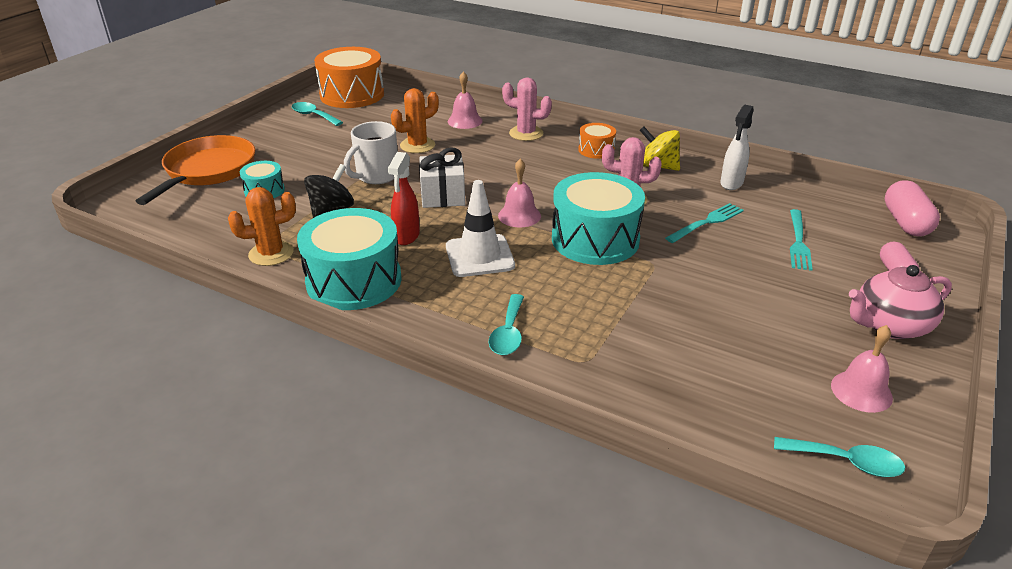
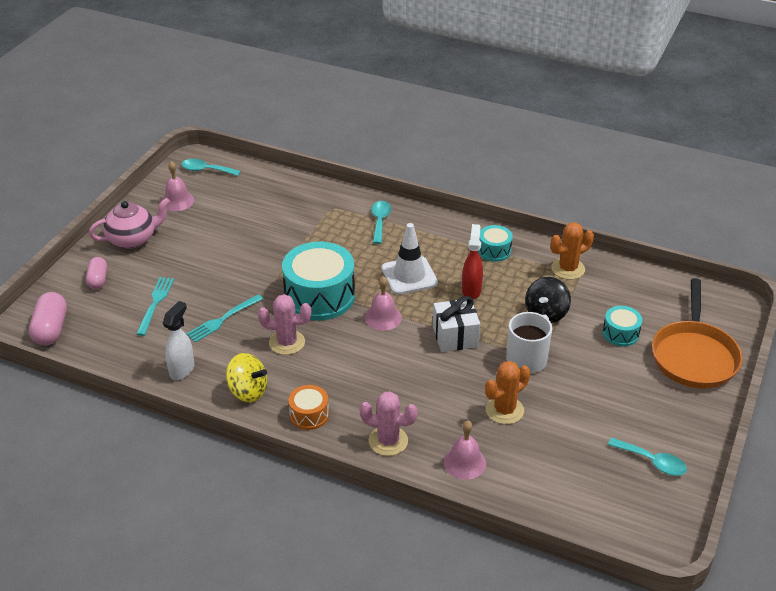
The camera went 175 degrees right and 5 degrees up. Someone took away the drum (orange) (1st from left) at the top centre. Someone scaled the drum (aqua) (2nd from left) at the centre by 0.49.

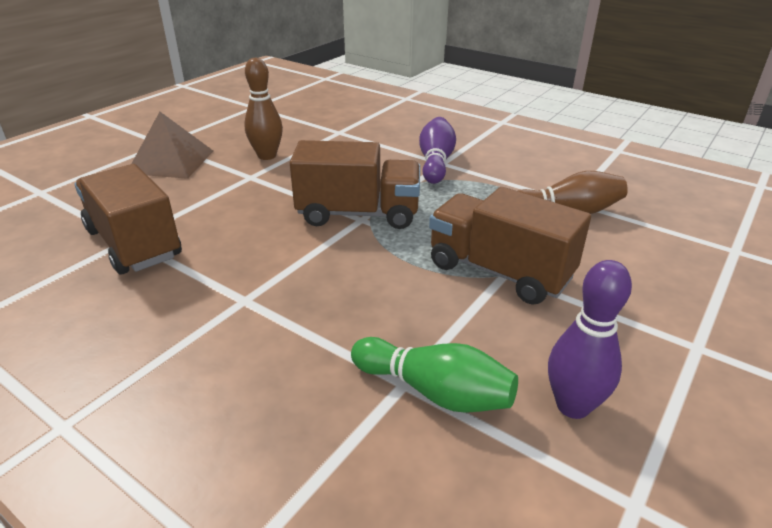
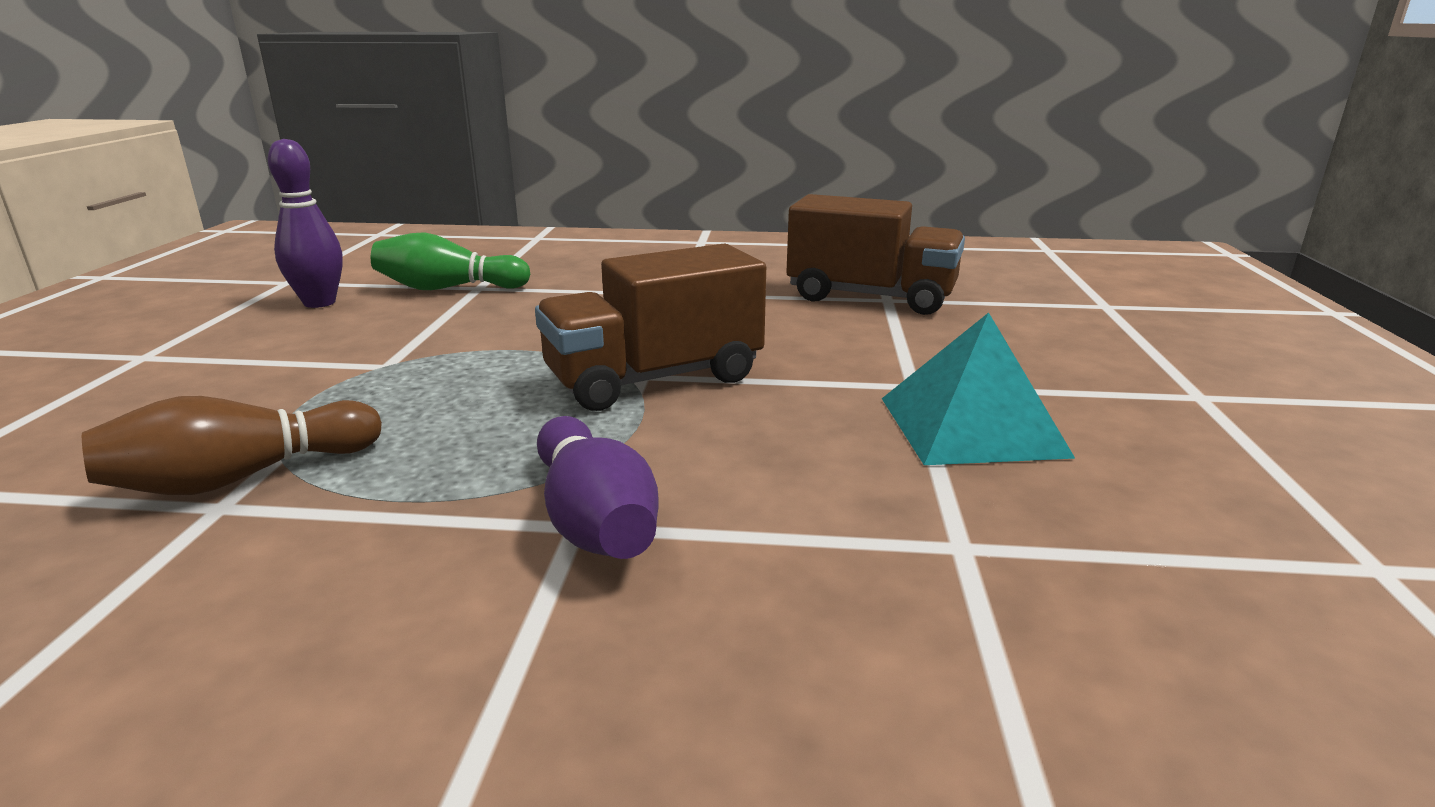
The camera went 150 degrees right and 10 degrees down. Someone took away the pyramid (brown) at the top left. Someone took away the truck (brown) (3rd from left) at the centre. Someone swapped the tenpin (brown) (1st from left) at the top centre for the pyramid (aqua) at the middle right.

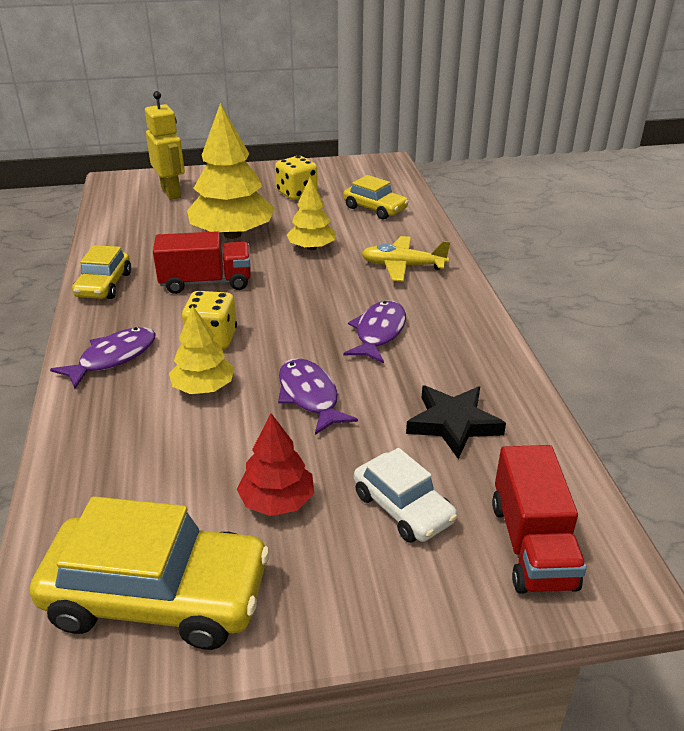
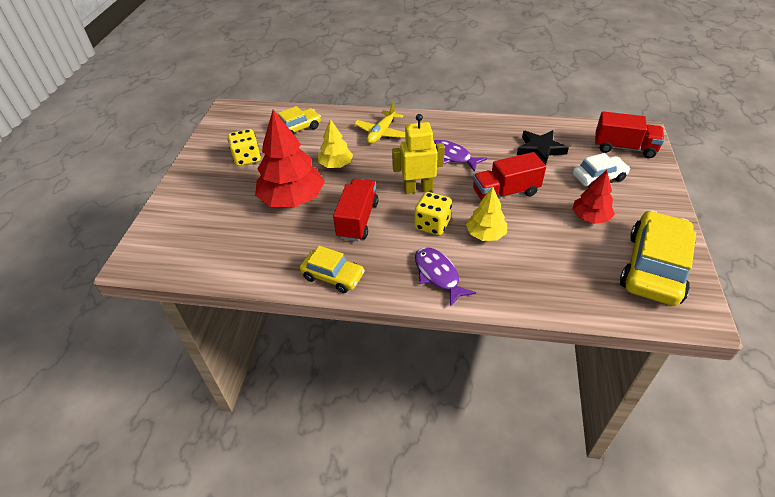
The camera went 70 degrees left and 10 degrees up. Someone carried the toy robot (yellow) from the top left to the top centre. Someone swapped the toy fish (violet) (2nd from left) at the centre for the truck (crimson) (2nd from left) at the centre. Someone repainted the fir tree (yellow) (2nd from left) at the top centre, which became the fir tree (crimson) (1st from left) at the top centre.

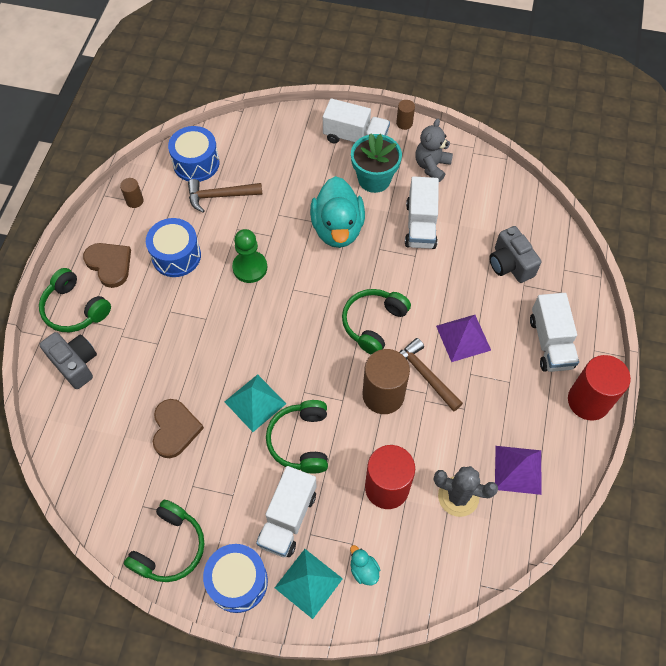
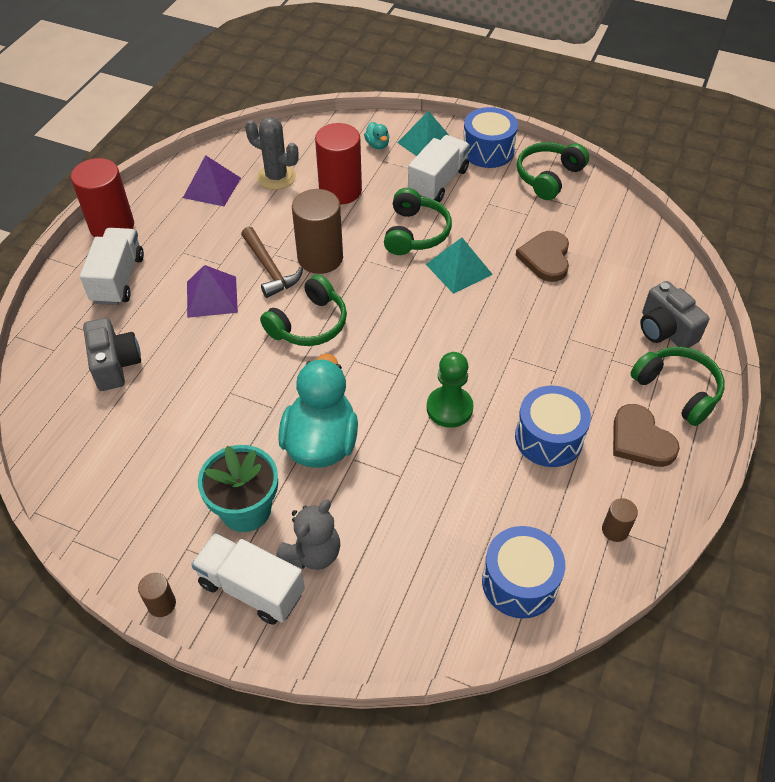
The camera went 170 degrees left and 10 degrees down. Someone took away the carpenter's hammer (brown) (1st from left) at the top centre. Someone took away the truck (snow-white) (3rd from left) at the top centre. Someone carried the stuffed bear (grey) from the top centre to the bottom centre.

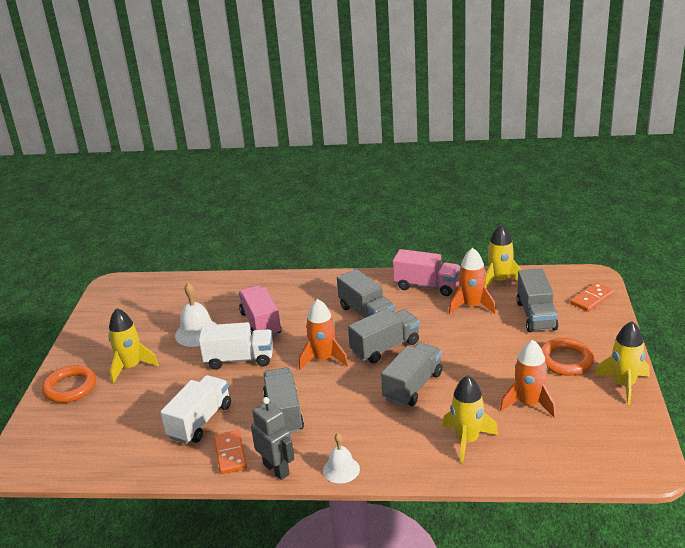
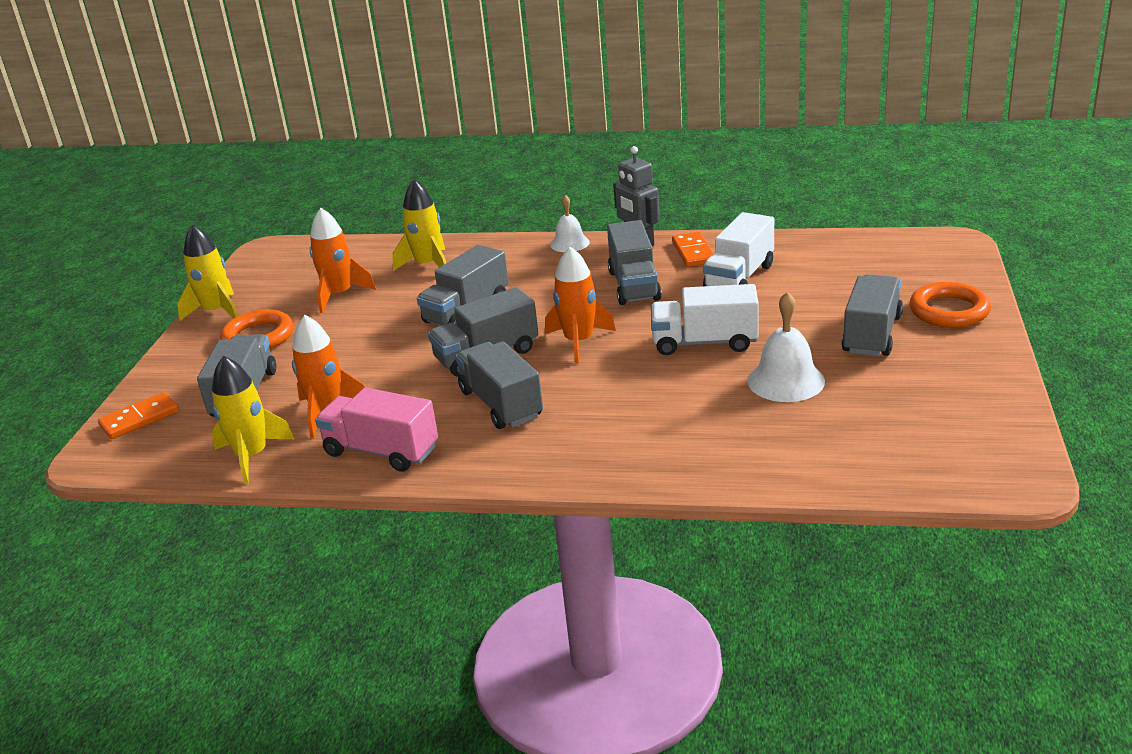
The camera went 175 degrees left and 0 degrees up. Someone took away the truck (rosy) (1st from left) at the centre. Someone swapped the rocket (yellow) (1st from left) at the middle left for the truck (grey) (6th from left) at the middle right.

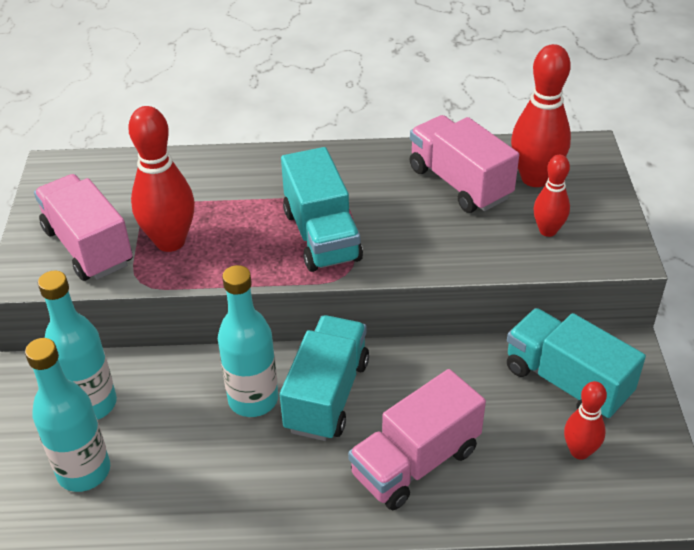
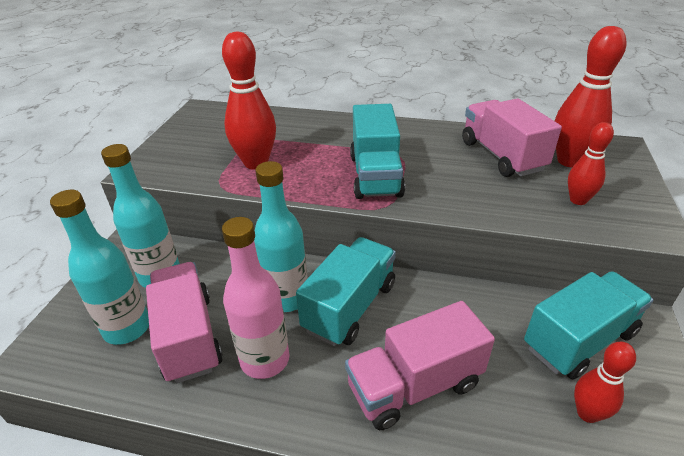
The camera went 15 degrees right and 5 degrees down. Someone put down the drink bottle (rosy) at the centre. Someone carried the truck (rosy) (1st from left) from the middle left to the bottom left. Someone rotated the truck (aqua) (3rd from left) at the middle right by 90 degrees clockwise.

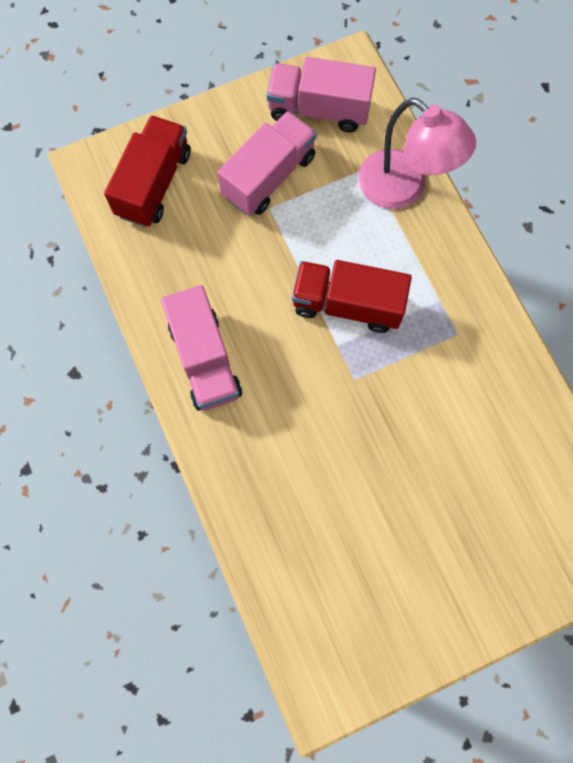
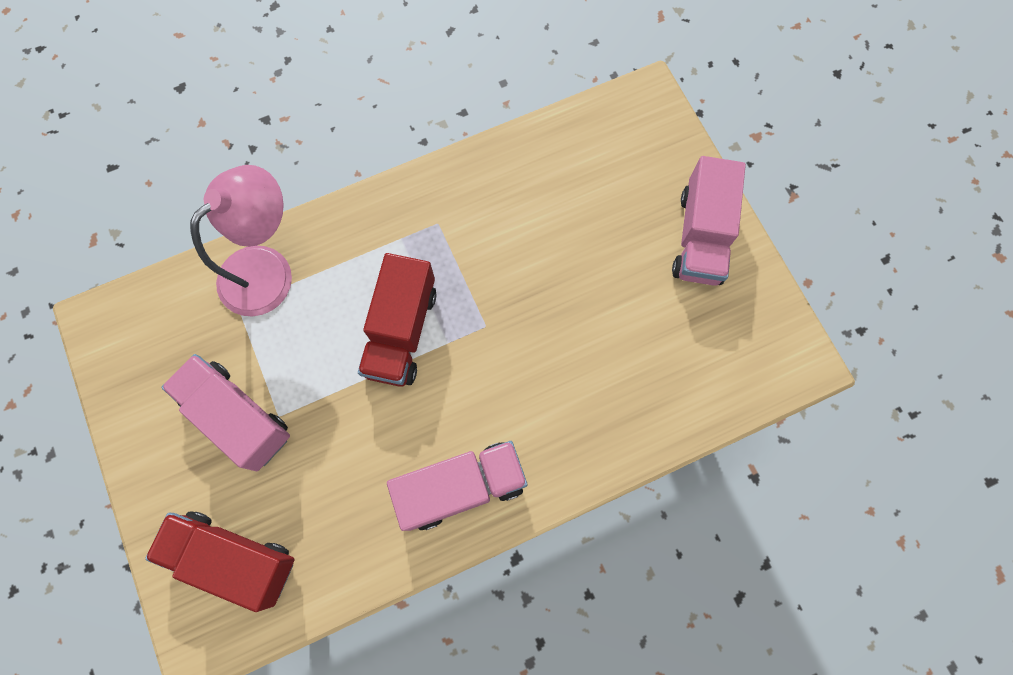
The camera went 90 degrees left and 0 degrees up. Someone carried the truck (rosy) (3rd from left) from the top centre to the top right.

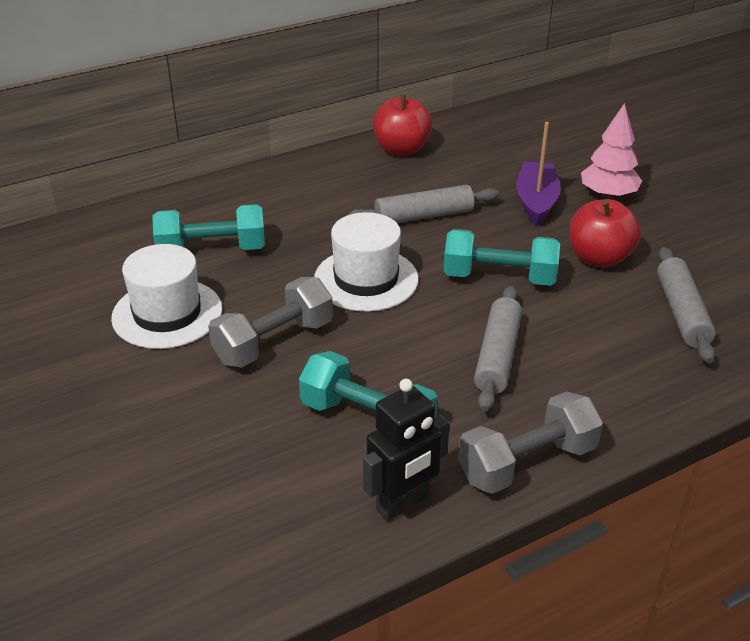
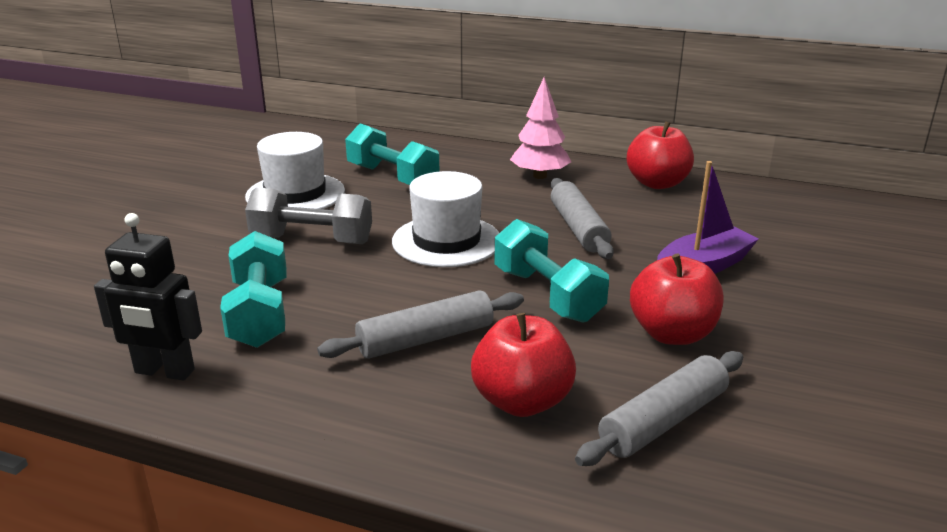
The camera went 50 degrees right and 10 degrees down. Someone took away the hand weight (grey) (2nd from left) at the bottom right. Someone put down the apple (crimson) (1st from left) at the bottom centre. Someone carried the fir tree (rosy) from the top right to the top centre. Someone rotated the dough roller (grey) (1st from left in the first image) at the top centre by 45 degrees clockwise.

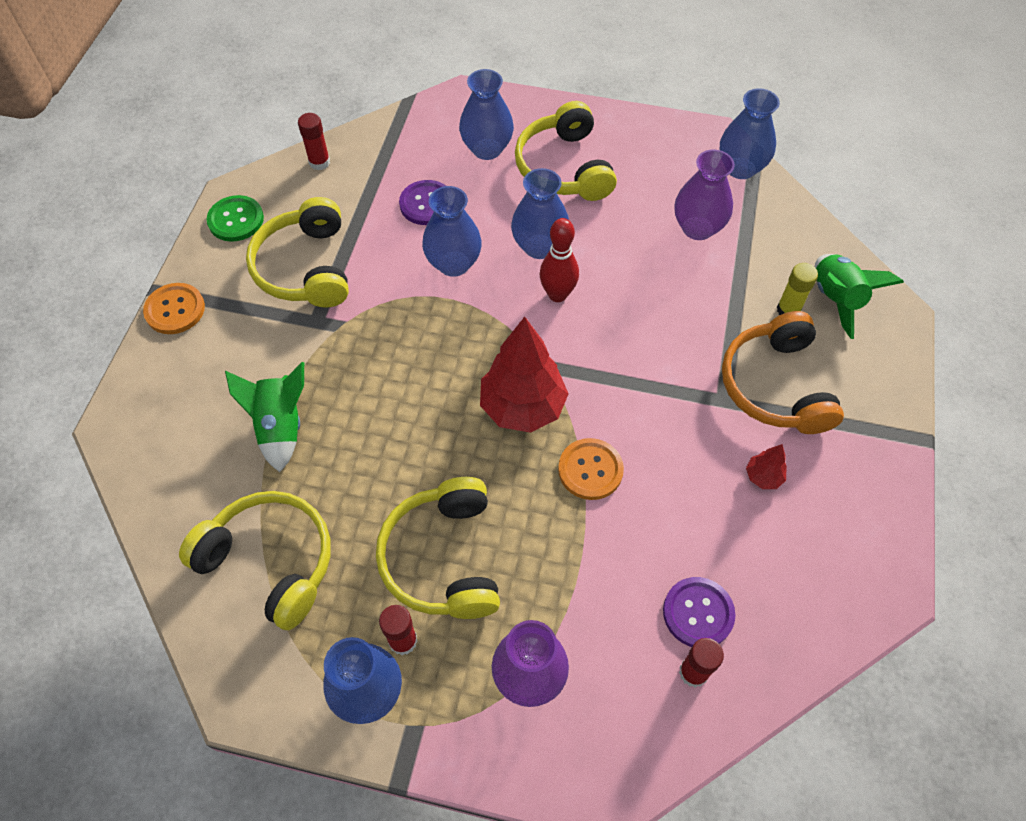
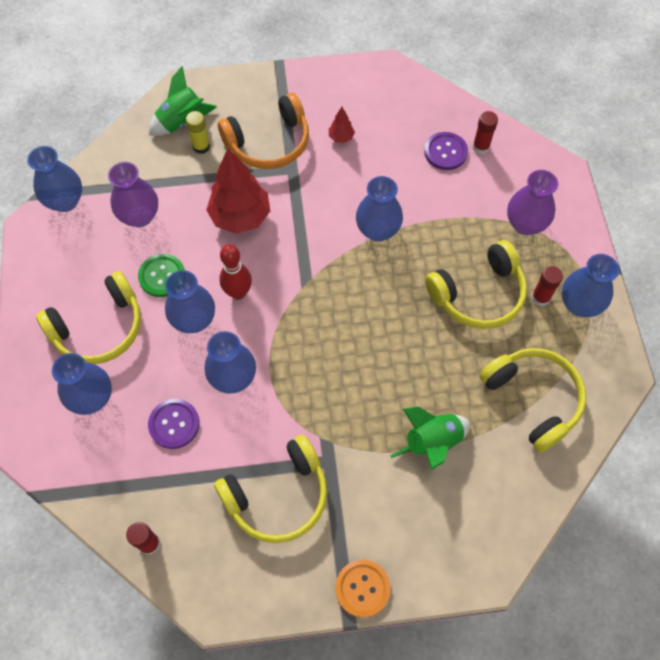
The camera went 110 degrees left and 5 degrees up. Someone carried the button (leaf-green) from the top left to the middle left. Someone carried the fir tree (crimson) (1st from left) from the centre to the top centre. Someone swapped the button (orange) (2nd from left) at the centre for the tall vase (blue) (5th from left) at the top centre. Someone rotated the headset (yellow) (1st from left in the first image) at the bottom left by 135 degrees clockwise.

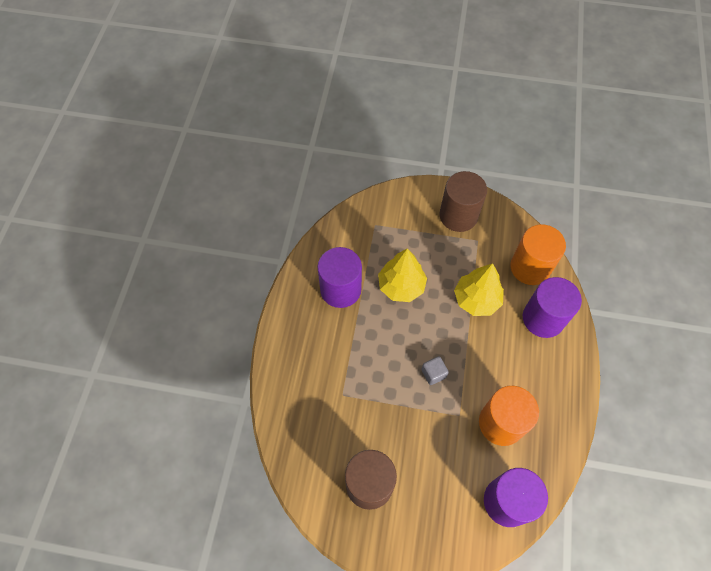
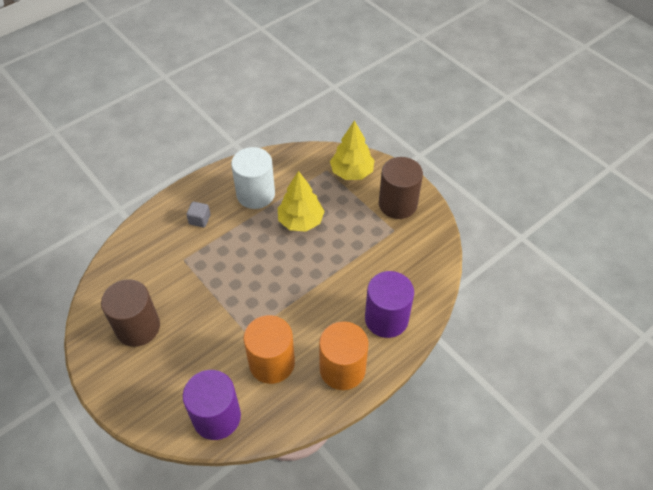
The camera went 40 degrees right and 10 degrees down. Someone carried the cube (grey) from the centre to the middle left. Someone carried the fir tree (yellow) (2nd from left) from the middle right to the top centre. Someone carried the cylinder shape (orange) (2nd from left) from the middle right to the bottom centre. Someone repainted the cylinder shape (violet) (1st from left) at the centre, which became the cylinder shape (snow-white) at the centre.

